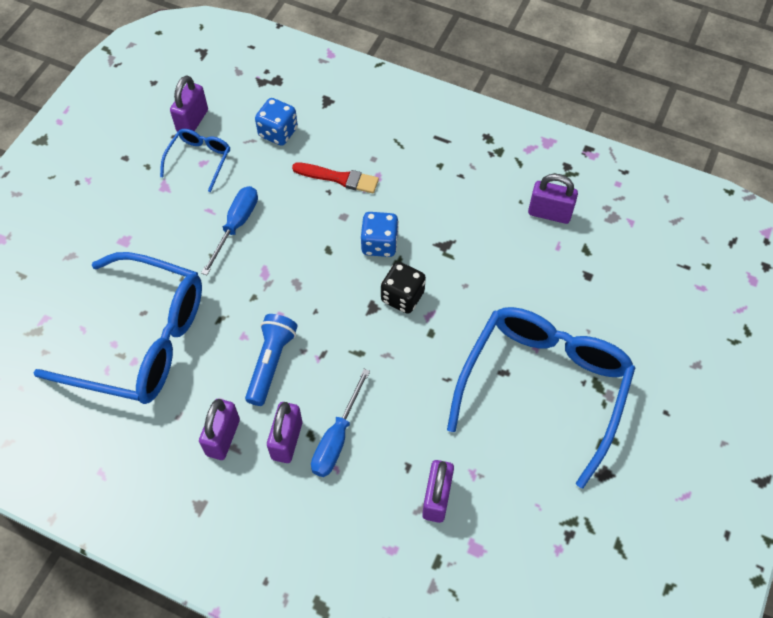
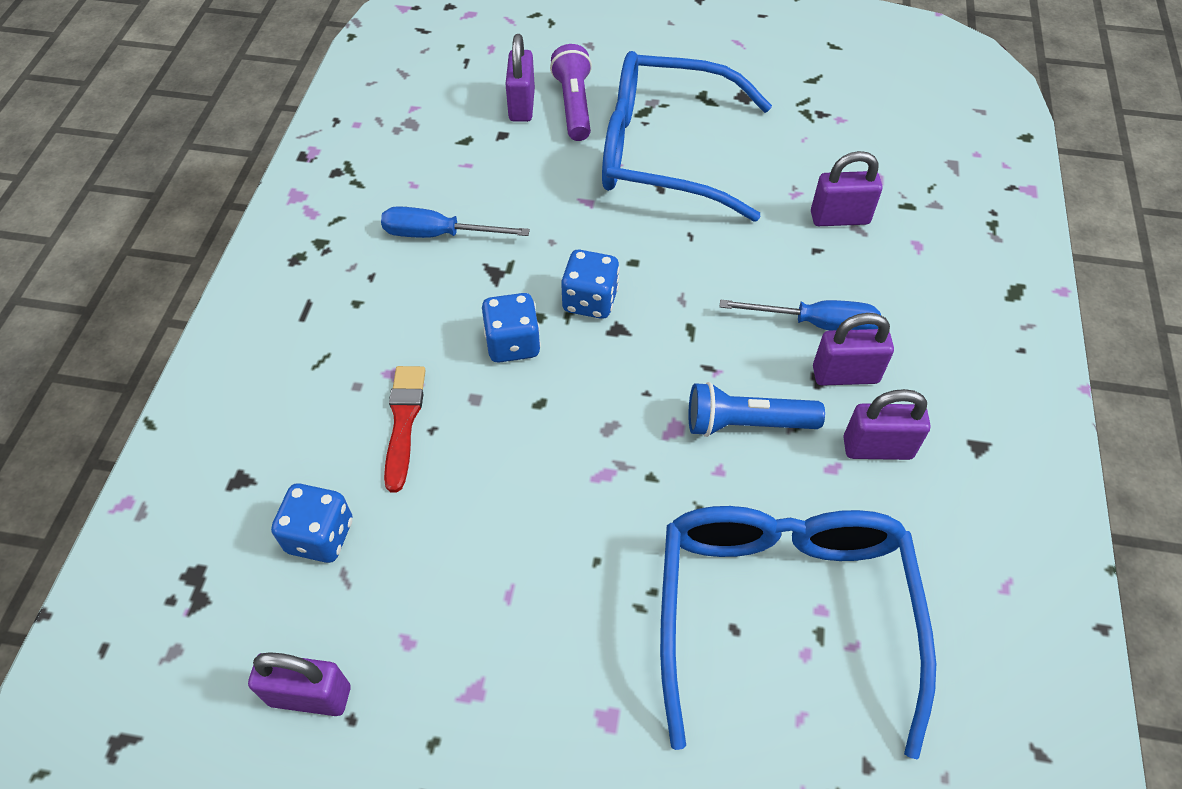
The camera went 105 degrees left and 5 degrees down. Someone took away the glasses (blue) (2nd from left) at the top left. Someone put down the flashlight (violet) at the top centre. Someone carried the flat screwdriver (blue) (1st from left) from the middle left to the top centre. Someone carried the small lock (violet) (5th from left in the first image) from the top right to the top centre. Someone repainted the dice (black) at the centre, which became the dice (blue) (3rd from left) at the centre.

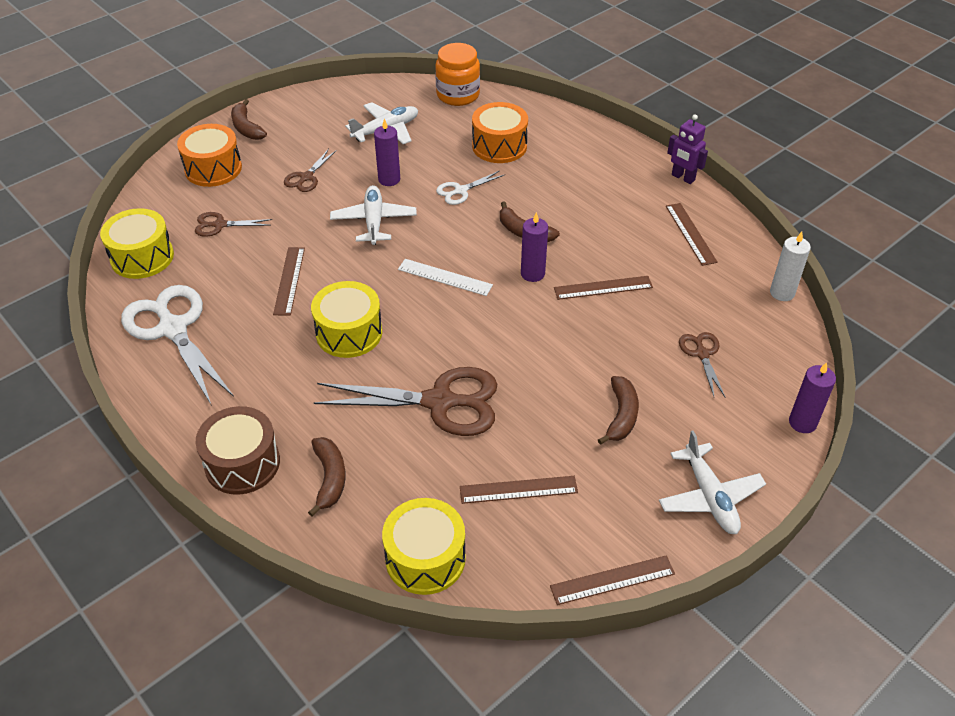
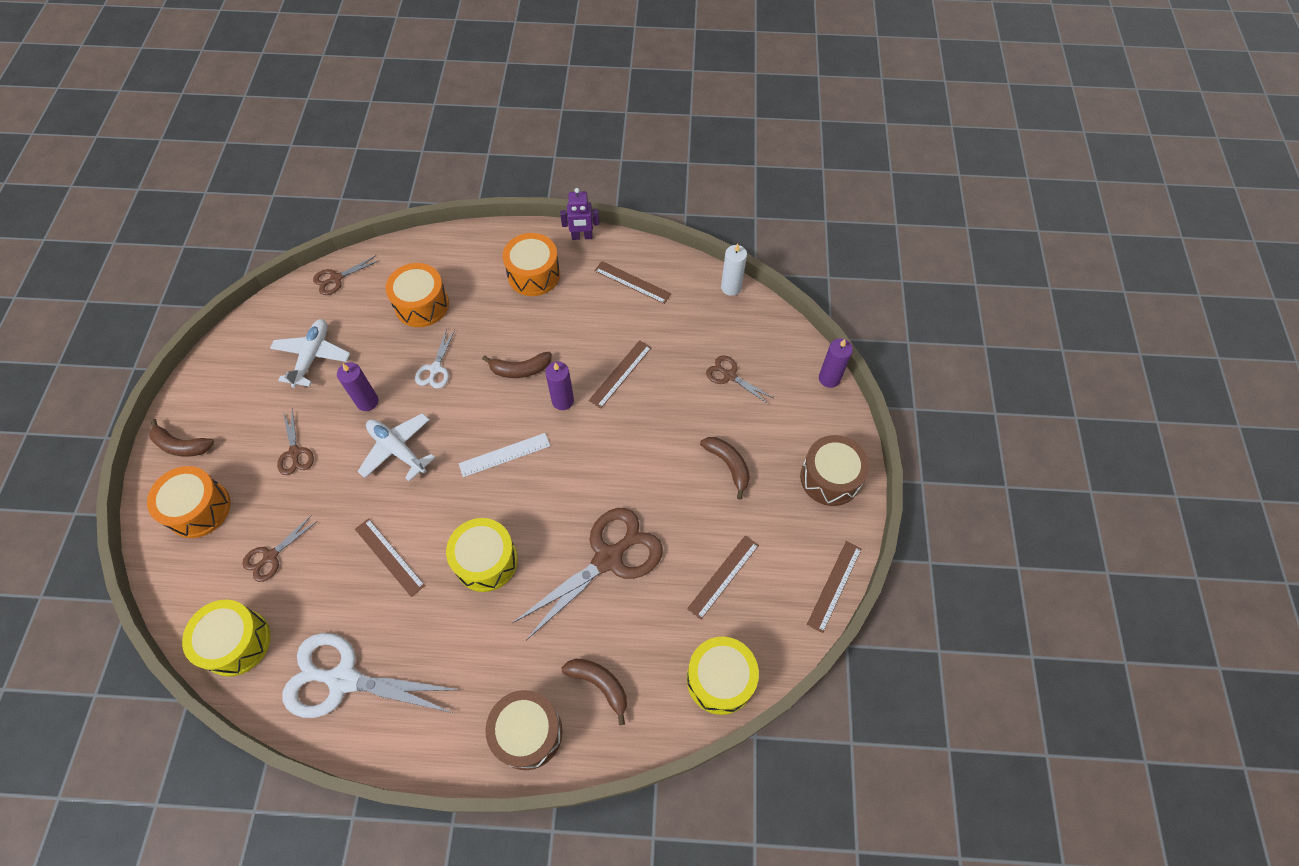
The camera went 45 degrees left and 15 degrees up. Someone put down the drum (orange) (3rd from left) at the top centre. Someone swapped the preserve jar (orange) at the top centre for the pair of scissors (brown) (3rd from left) at the top left. Someone swapped the plane (snow-white) (3rd from left) at the bottom right for the drum (brown) (2nd from left) at the centre.

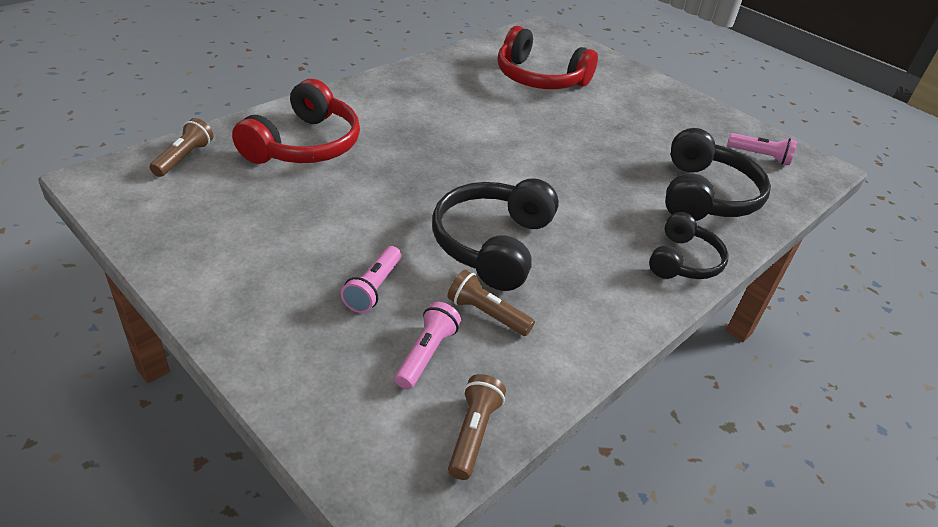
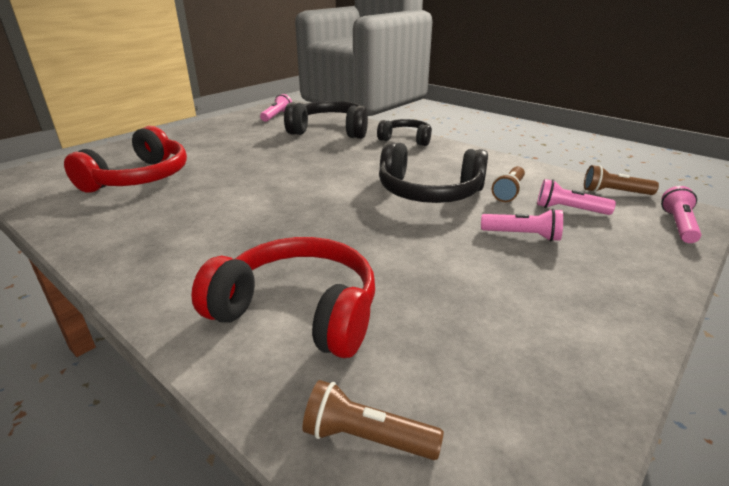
The camera went 90 degrees left and 10 degrees down. Someone put down the flashlight (rosy) (4th from left) at the middle right.

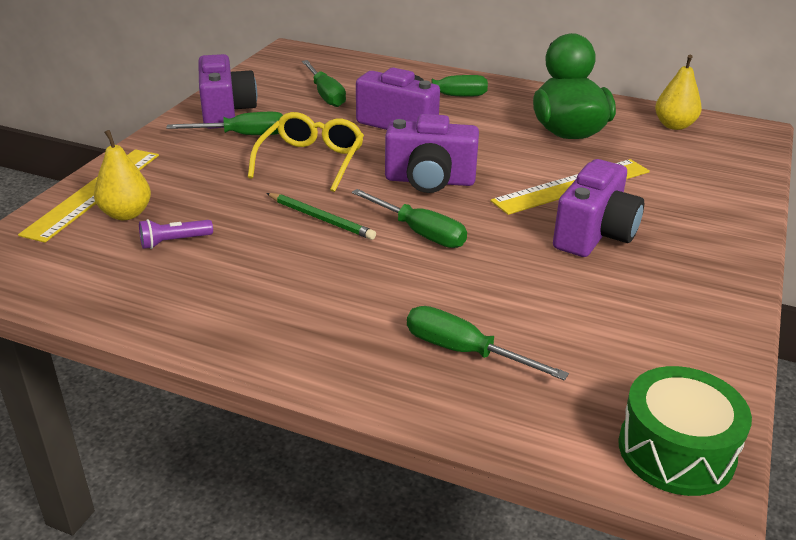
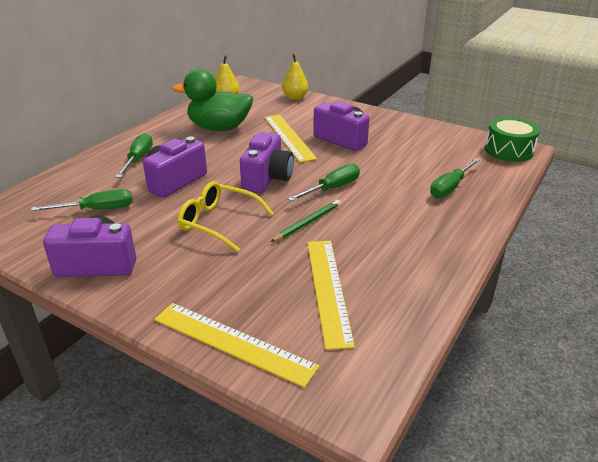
The camera went 80 degrees left and 0 degrees up. Someone took away the flat screwdriver (leaf-green) (1st from left) at the top left. Someone carried the toy pear (yellow) (1st from left in the first image) from the top left to the top centre. Someone swapped the flashlight (violet) at the middle left for the ruler (yellow) (3rd from left) at the centre.

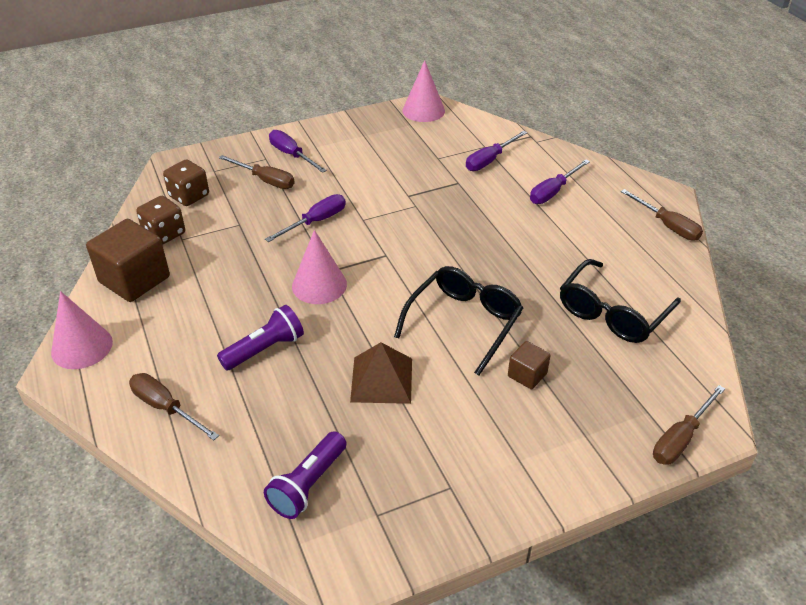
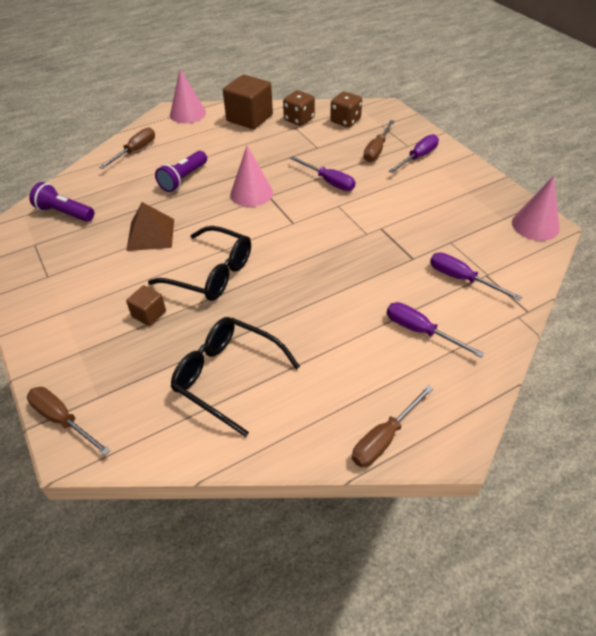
The camera went 85 degrees right and 5 degrees up. Someone rotated the flashlight (violet) (1st from left in the first image) at the middle left by 75 degrees clockwise.

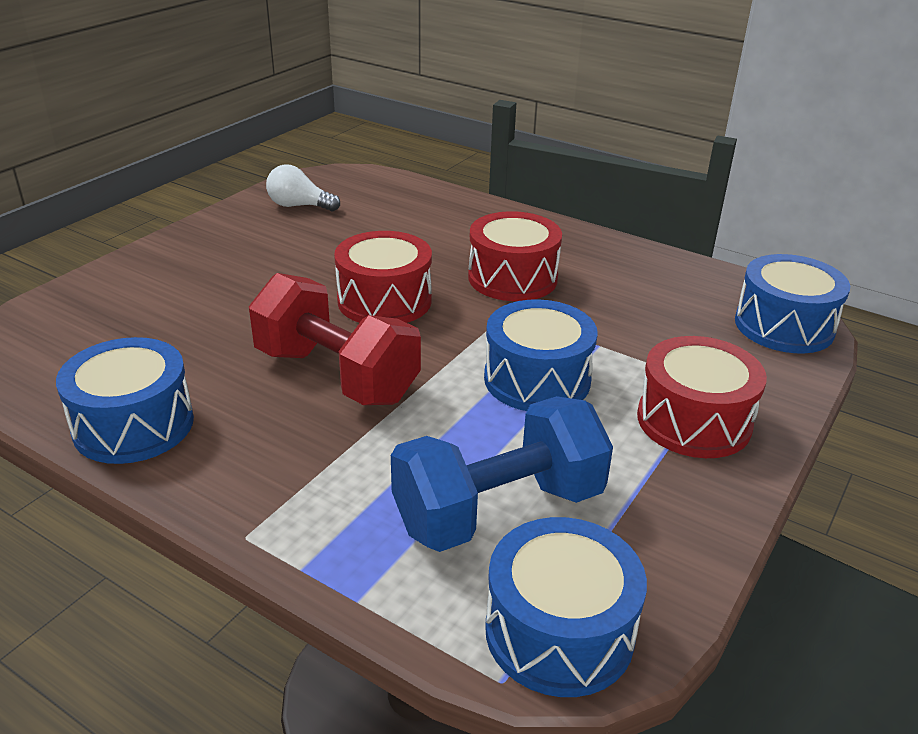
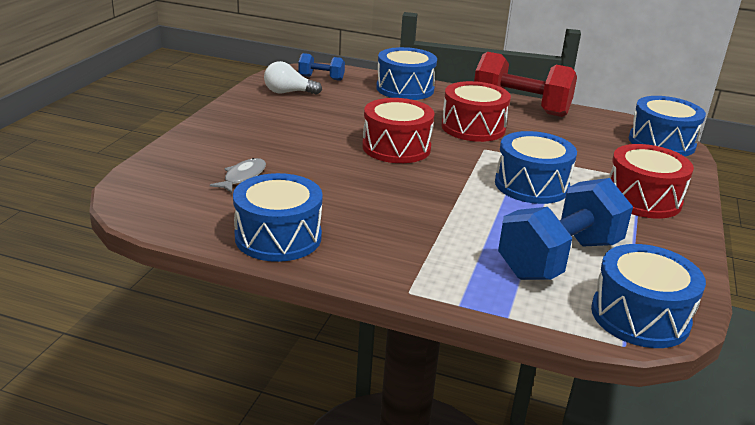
The camera went 15 degrees left and 5 degrees down. Someone put down the toy fish (grey) at the middle left. Someone put down the hand weight (blue) (1st from left) at the top centre. Someone put down the drum (blue) (2nd from left) at the top centre. Someone carried the hand weight (crimson) from the centre to the top right.

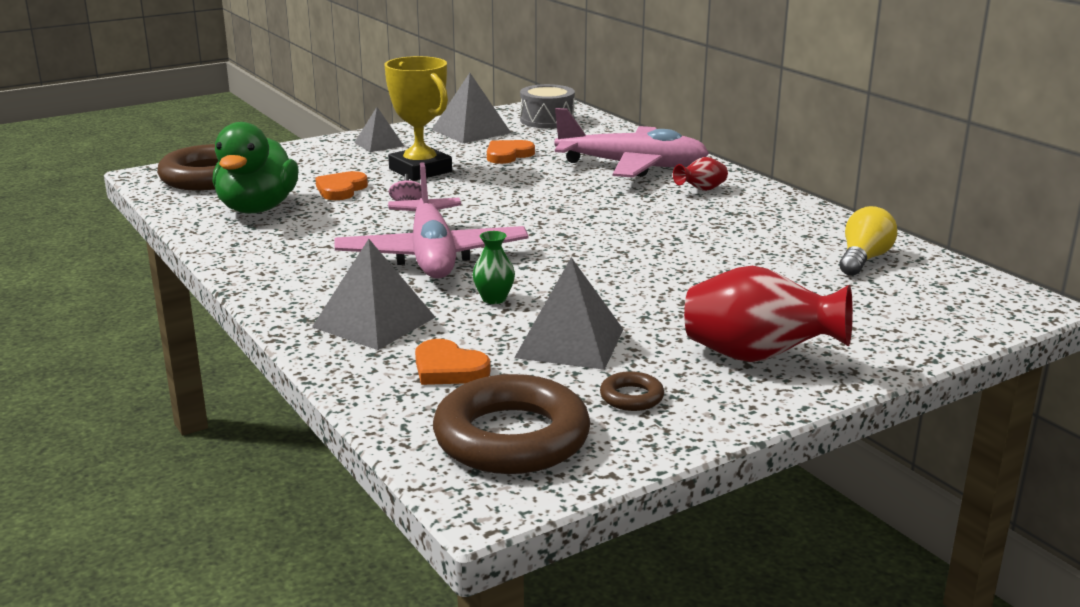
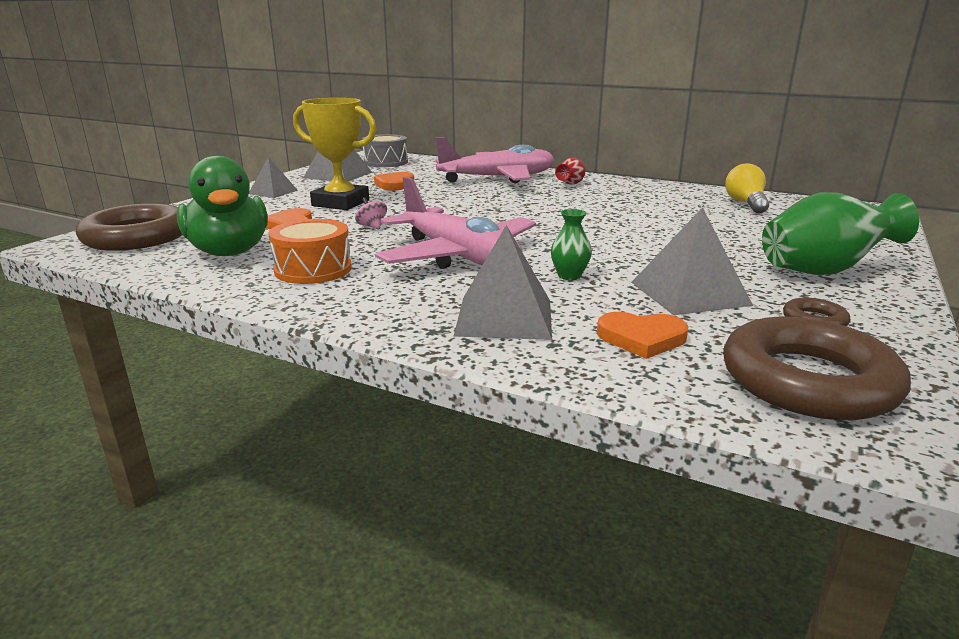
The camera went 30 degrees left and 0 degrees up. Someone put down the drum (orange) at the middle left. Someone repainted the tall vase (crimson) (2nd from left) at the middle right, which became the tall vase (leaf-green) (2nd from left) at the middle right.

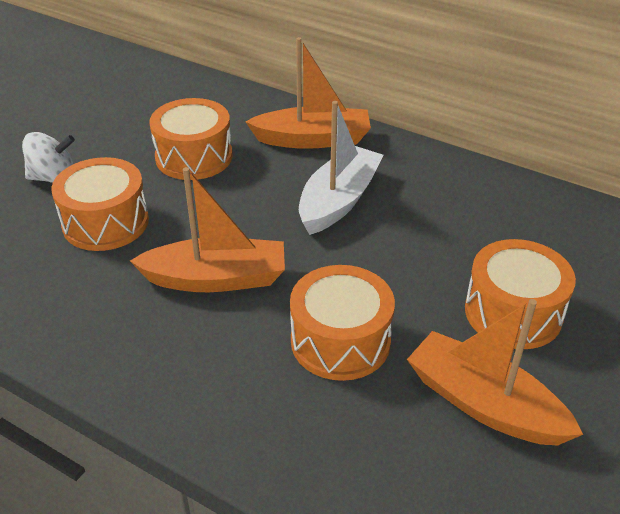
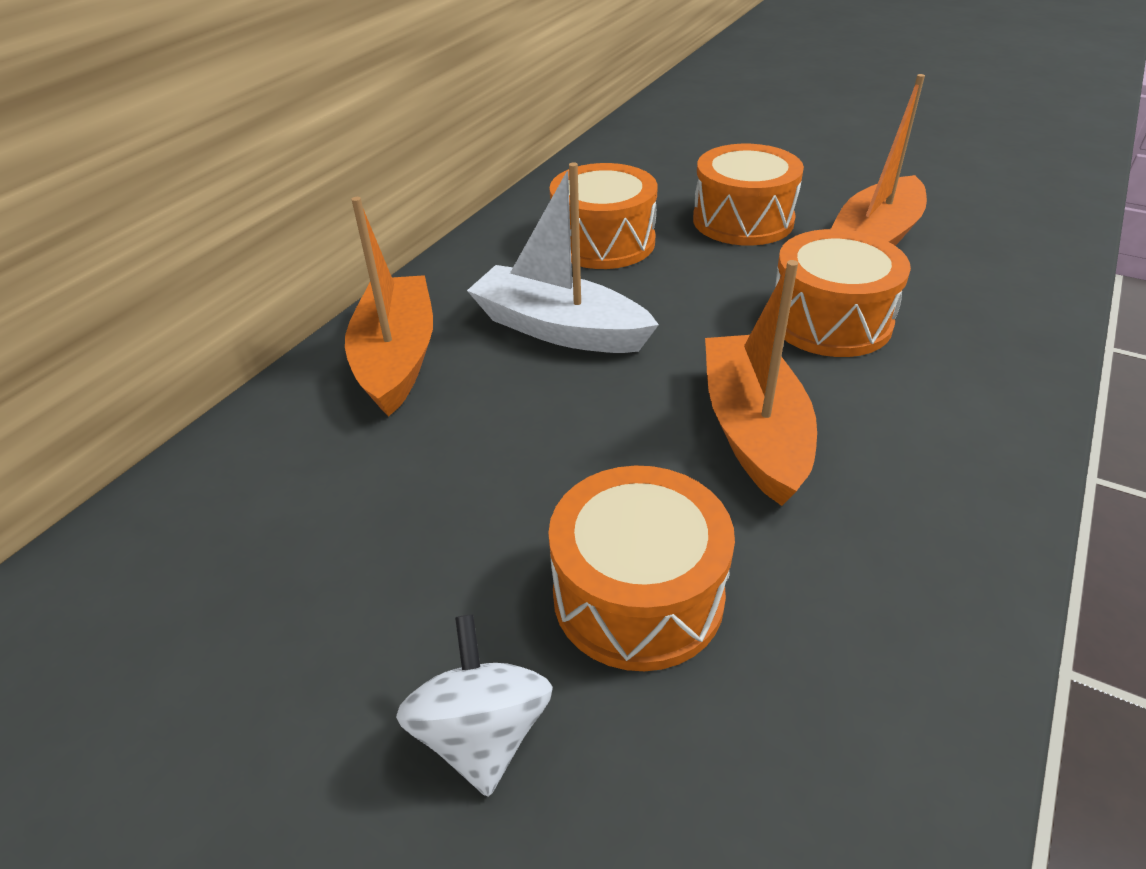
The camera went 90 degrees left and 0 degrees up. Someone carried the drum (orange) (2nd from left in the first image) from the top left to the top centre.

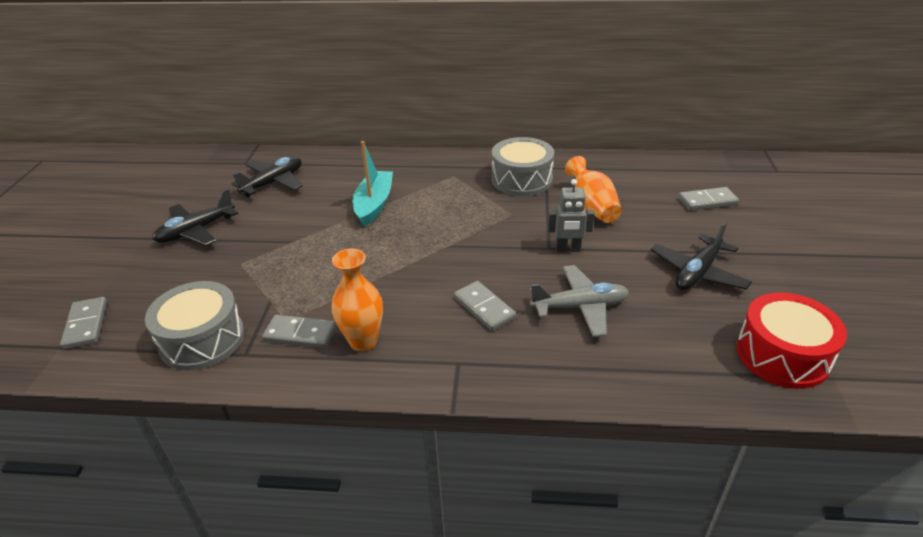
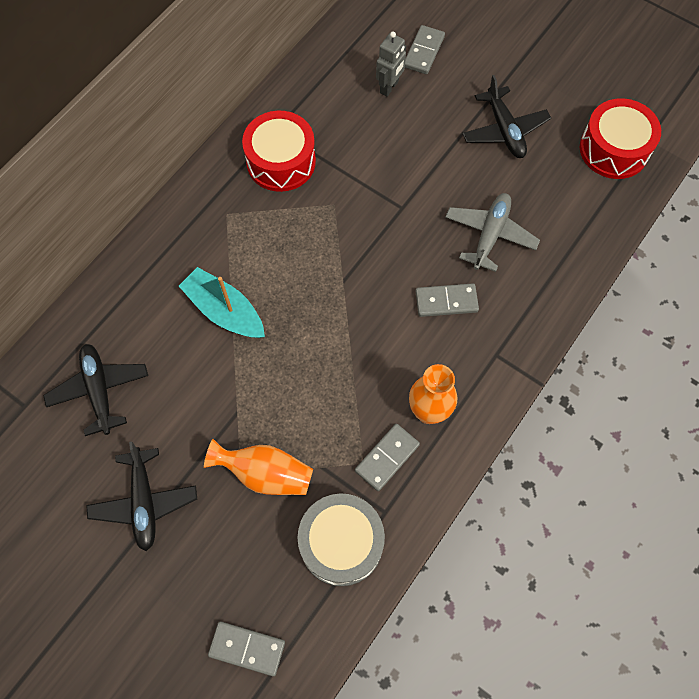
The camera went 60 degrees left and 30 degrees up. Someone carried the toy robot (grey) from the centre to the top centre. Someone carried the tall vase (orange) (2nd from left in the first image) from the centre to the bottom centre. Someone repainted the drum (grey) (2nd from left) at the top centre, which became the drum (crimson) (1st from left) at the top centre.

